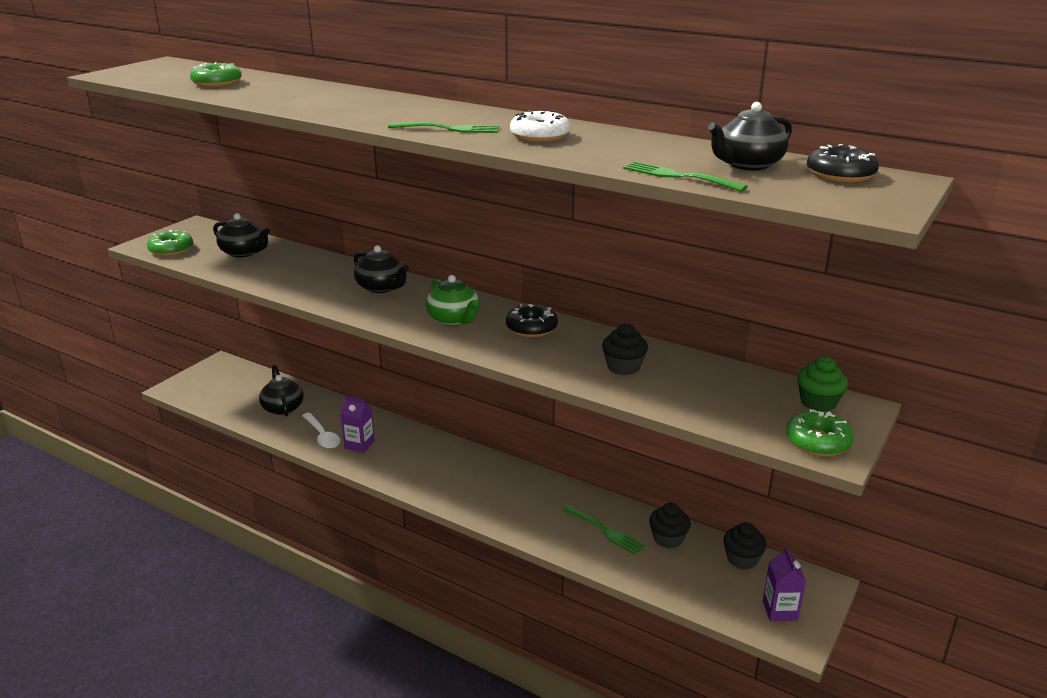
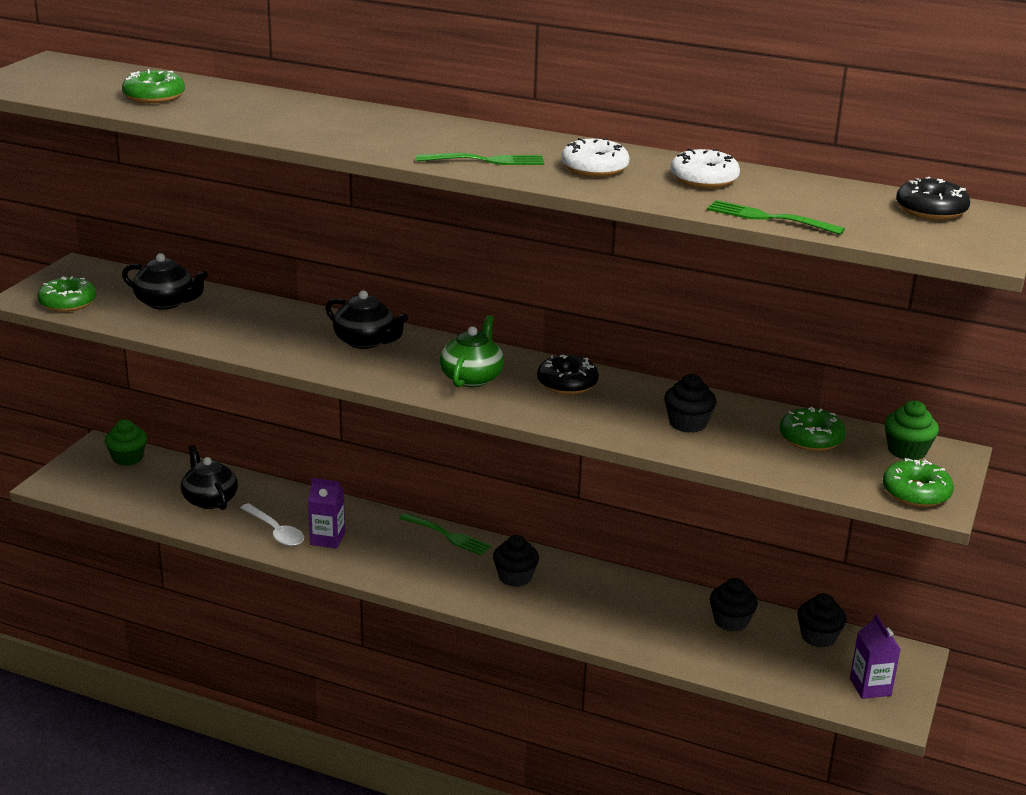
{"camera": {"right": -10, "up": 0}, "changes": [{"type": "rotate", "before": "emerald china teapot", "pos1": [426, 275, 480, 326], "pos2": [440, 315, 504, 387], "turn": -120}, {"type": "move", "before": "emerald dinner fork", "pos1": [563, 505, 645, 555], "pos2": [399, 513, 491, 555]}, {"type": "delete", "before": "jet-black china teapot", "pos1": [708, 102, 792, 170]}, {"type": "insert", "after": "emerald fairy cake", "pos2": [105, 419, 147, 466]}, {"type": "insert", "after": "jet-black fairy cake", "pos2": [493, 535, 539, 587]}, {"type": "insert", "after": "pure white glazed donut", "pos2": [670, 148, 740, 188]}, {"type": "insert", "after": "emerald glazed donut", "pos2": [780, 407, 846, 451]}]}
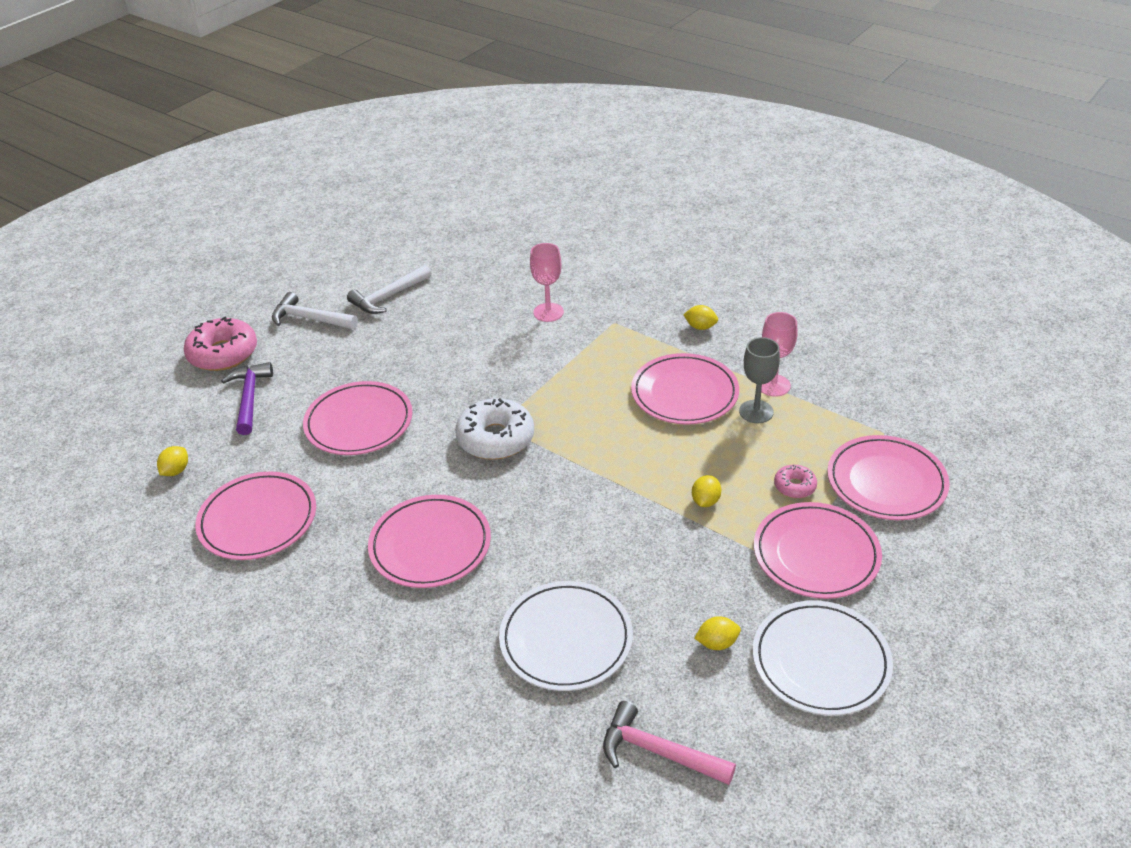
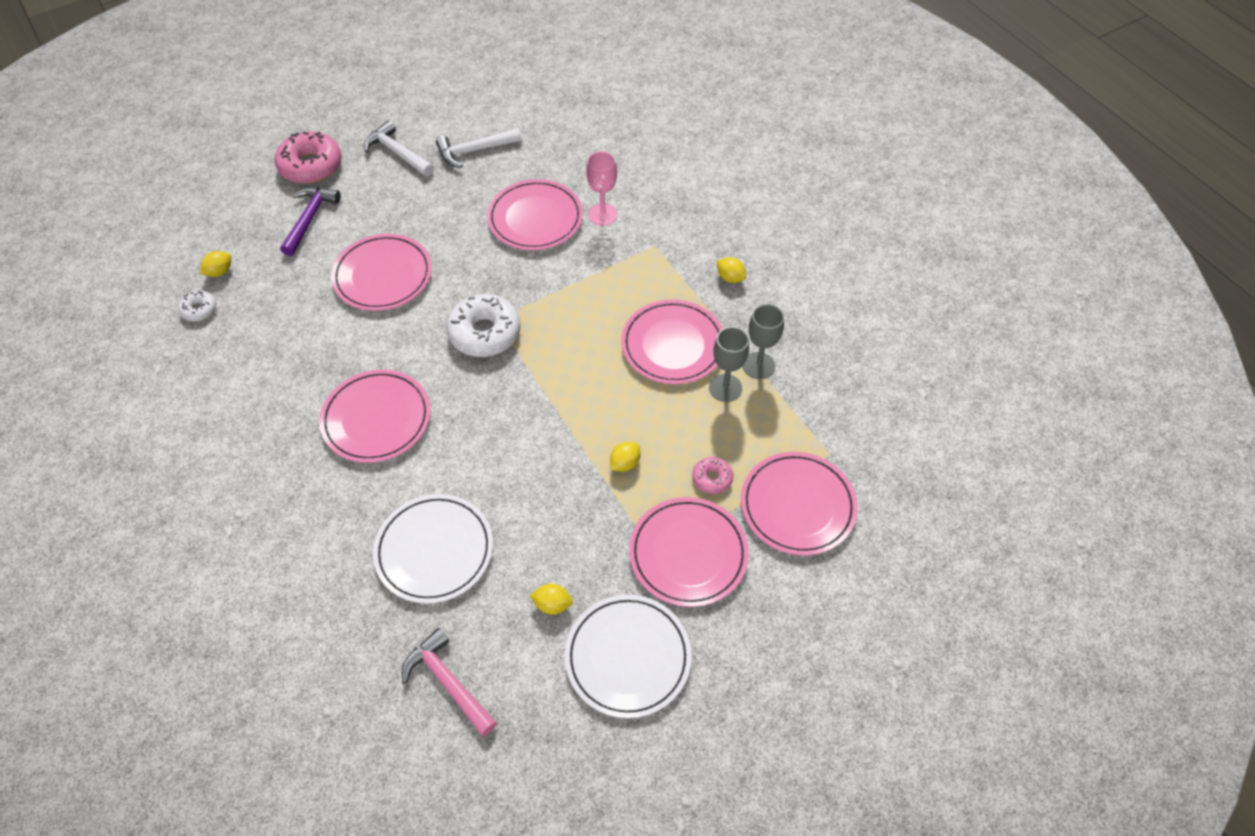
{"camera": {"right": 20, "up": 15}, "changes": [{"type": "move", "before": "rosy plate", "pos1": [195, 472, 316, 560], "pos2": [487, 179, 583, 250]}, {"type": "recolor", "before": "rosy chalice", "after": "gray chalice", "pos1": [761, 312, 797, 397], "pos2": [743, 304, 784, 379]}, {"type": "insert", "after": "pure white glazed donut", "pos2": [178, 290, 216, 321]}]}
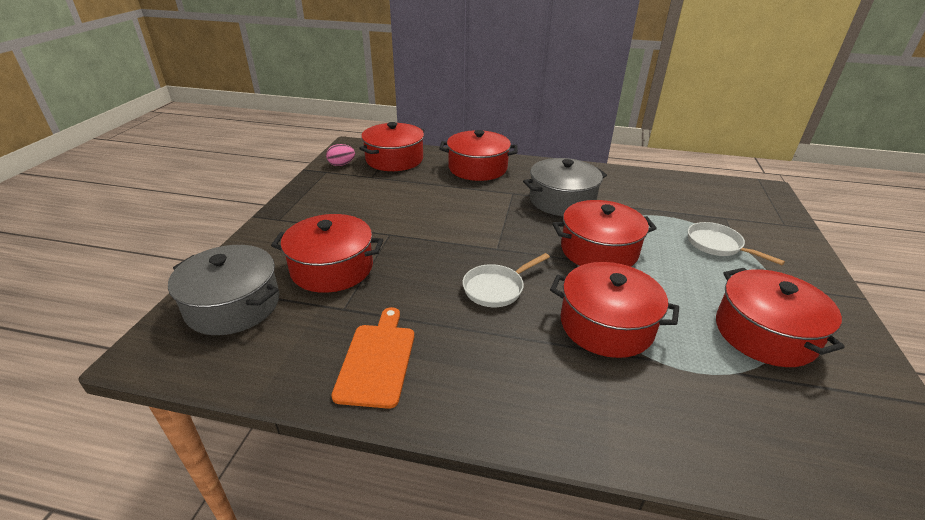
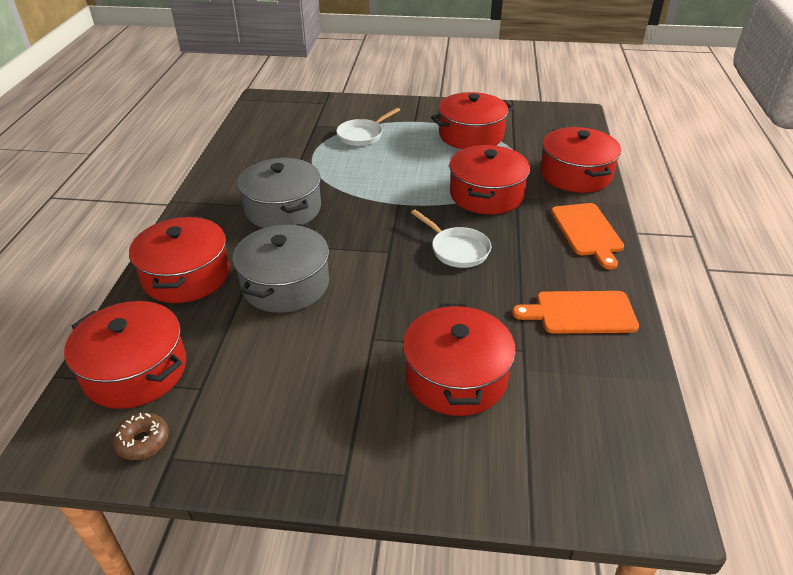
{"camera": {"right": -95, "up": 5}, "changes": [{"type": "move", "before": "gray stockpot", "pos1": [168, 245, 280, 335], "pos2": [232, 224, 329, 313]}, {"type": "replace", "before": "rosy egg", "after": "brown glazed donut", "pos1": [326, 144, 355, 166], "pos2": [112, 413, 169, 460]}, {"type": "move", "before": "scarlet stockpot", "pos1": [552, 200, 657, 267], "pos2": [540, 127, 621, 193]}, {"type": "insert", "after": "orange-coloured chopping board", "pos2": [551, 203, 624, 269]}]}
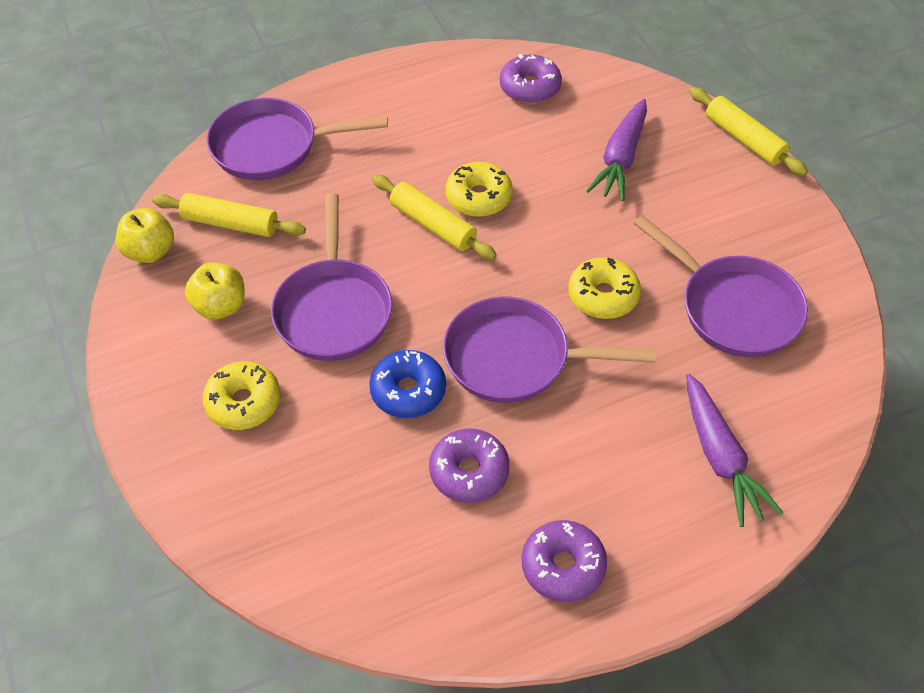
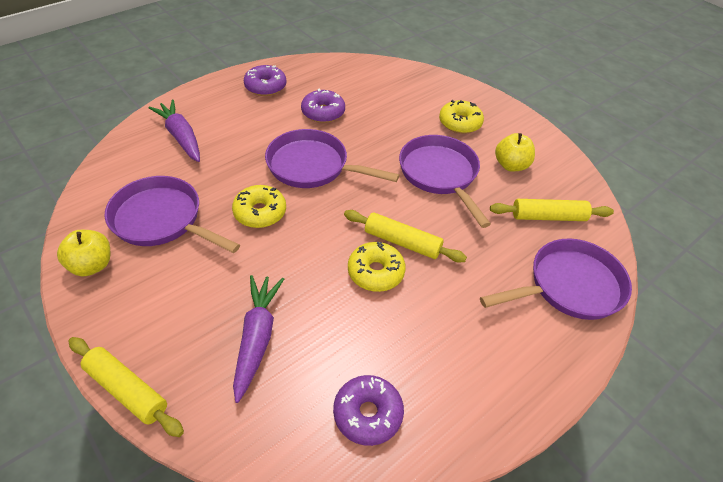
{"camera": {"right": 160, "up": -5}, "changes": [{"type": "move", "before": "golden toy apple", "pos1": [116, 208, 174, 263], "pos2": [57, 230, 110, 277]}, {"type": "delete", "before": "royal blue glazed donut", "pos1": [369, 350, 446, 418]}, {"type": "rotate", "before": "violet pan", "pos1": [443, 297, 656, 403], "pos2": [265, 129, 399, 188], "turn": -150}]}
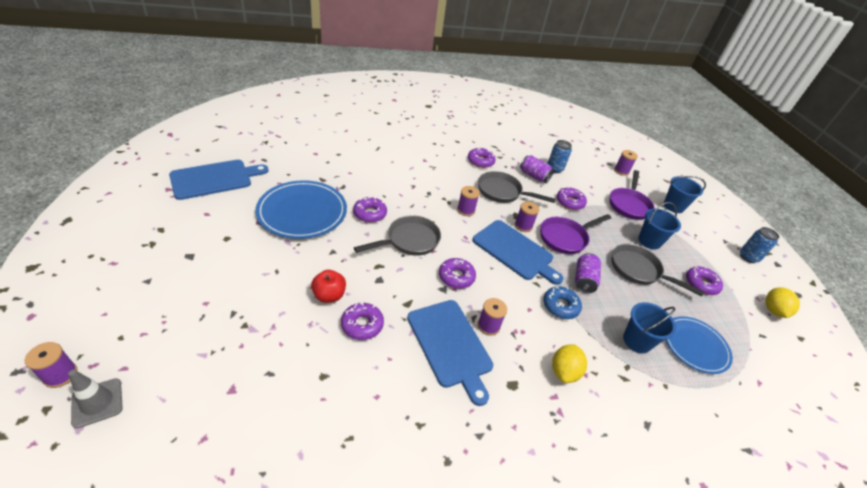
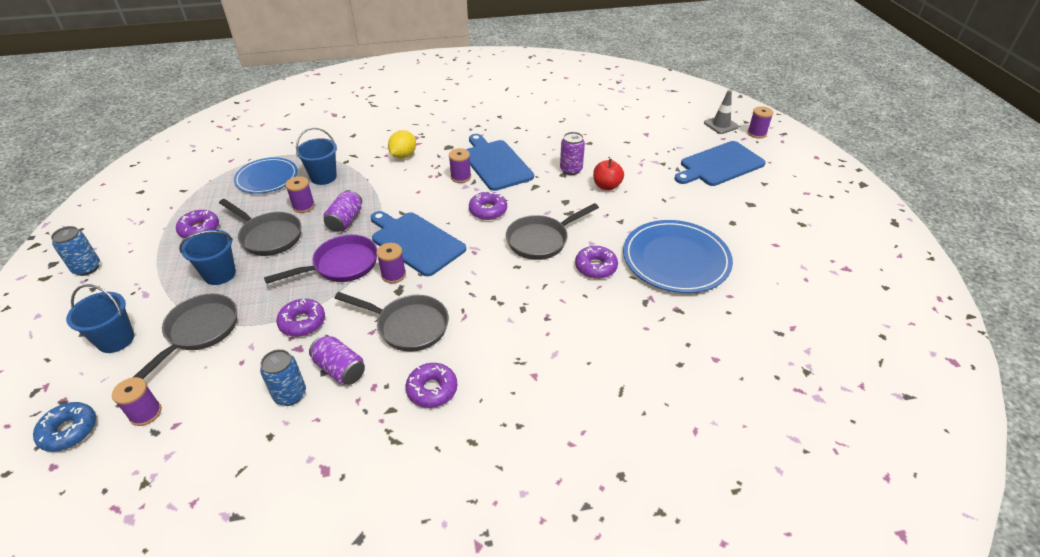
{"camera": {"right": -175, "up": 0}, "changes": [{"type": "move", "before": "royal blue chopping board", "pos1": [169, 160, 268, 200], "pos2": [674, 141, 766, 186]}, {"type": "replace", "before": "violet glazed donut", "after": "violet soda can", "pos1": [341, 303, 384, 340], "pos2": [560, 132, 585, 175]}, {"type": "move", "before": "violet spool", "pos1": [457, 186, 480, 216], "pos2": [285, 176, 315, 213]}, {"type": "move", "before": "royal blue glazed donut", "pos1": [543, 286, 582, 319], "pos2": [33, 402, 96, 452]}, {"type": "recolor", "before": "violet pan", "after": "gray pan", "pos1": [609, 170, 655, 220], "pos2": [132, 294, 237, 379]}, {"type": "delete", "before": "golden toy lemon", "pos1": [765, 287, 800, 318]}]}
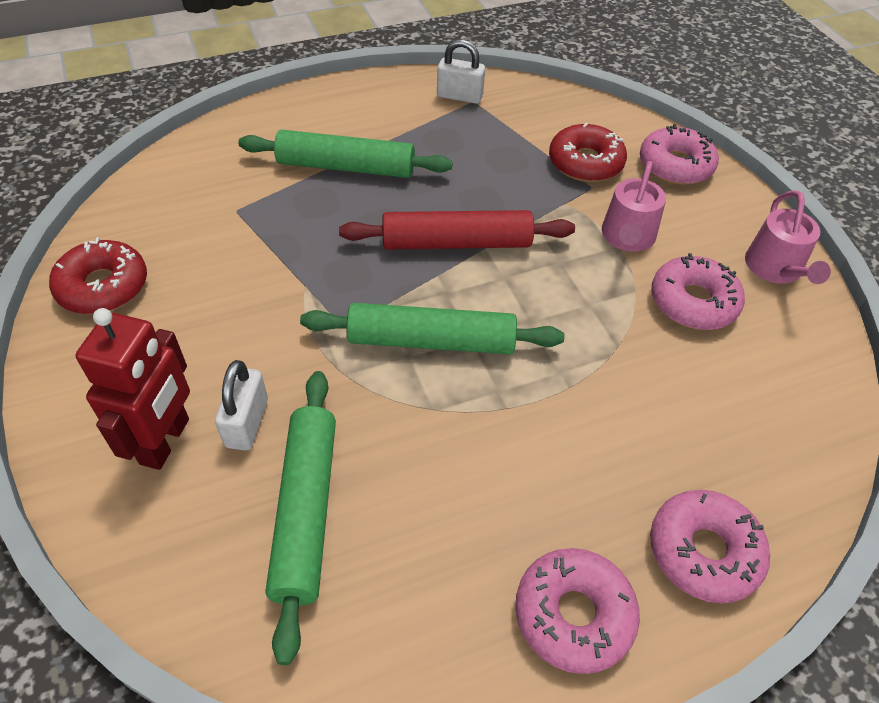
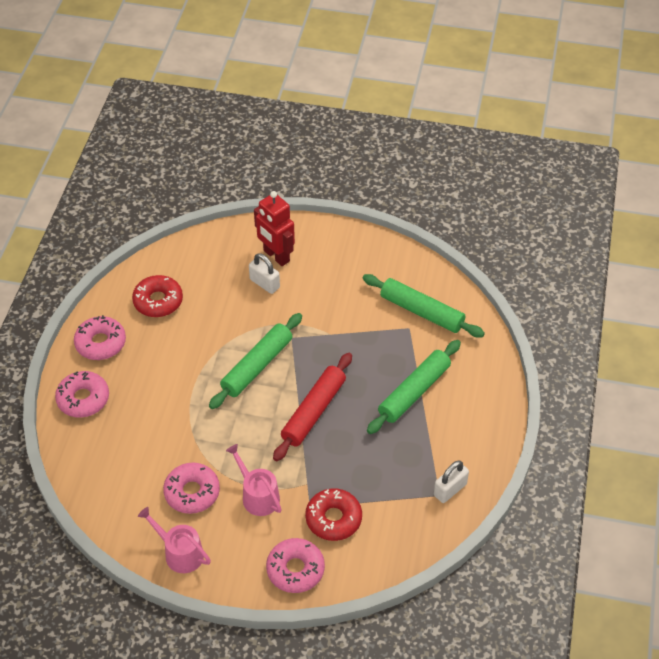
{"camera": {"right": 125, "up": 0}, "changes": [{"type": "move", "before": "scarlet glazed donut", "pos1": [49, 237, 147, 314], "pos2": [132, 275, 183, 317]}, {"type": "move", "before": "emerald pastry roller", "pos1": [266, 371, 336, 665], "pos2": [362, 274, 485, 338]}]}
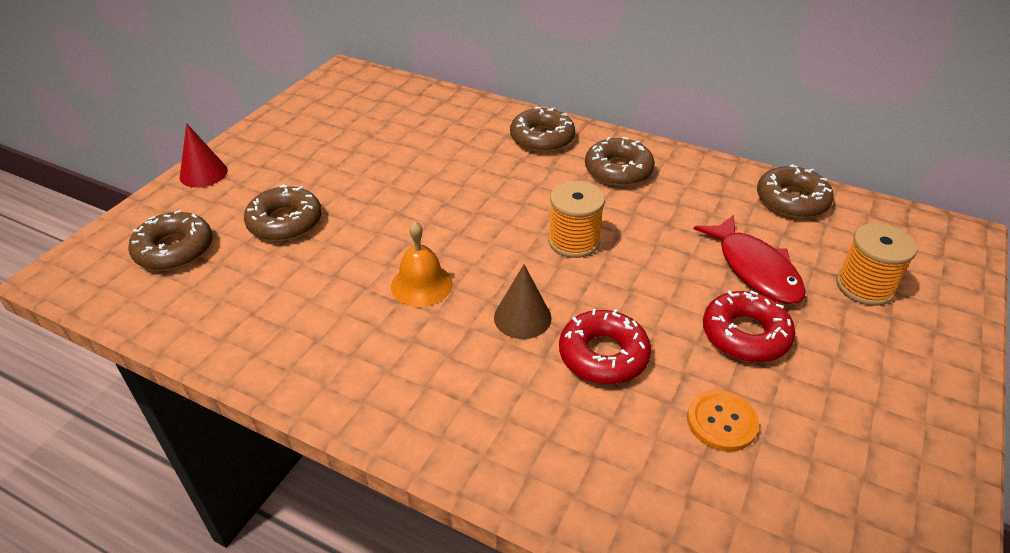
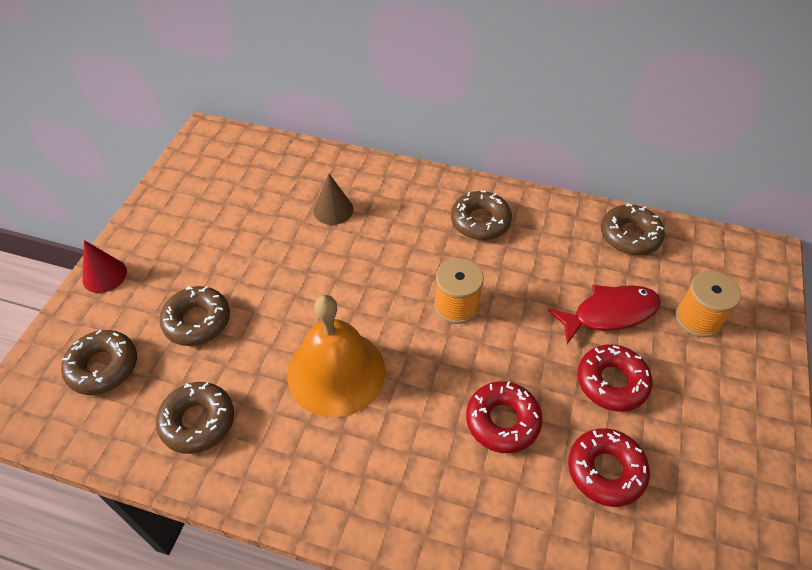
{"camera": {"right": -10, "up": 10}, "changes": [{"type": "resize", "before": "orange-coloured bell", "pos1": [391, 221, 453, 307], "pos2": [287, 295, 386, 417], "scale": 1.83}, {"type": "move", "before": "brown cone shape", "pos1": [494, 264, 552, 339], "pos2": [314, 174, 353, 225]}, {"type": "move", "before": "brown glazed donut", "pos1": [510, 106, 575, 152], "pos2": [156, 382, 234, 454]}, {"type": "replace", "before": "orange-coloured shirt button", "after": "scarlet glazed donut", "pos1": [687, 390, 759, 452], "pos2": [568, 428, 650, 507]}, {"type": "rotate", "before": "scarlet toy fish", "pos1": [694, 215, 806, 304], "pos2": [548, 285, 661, 344], "turn": -75}]}
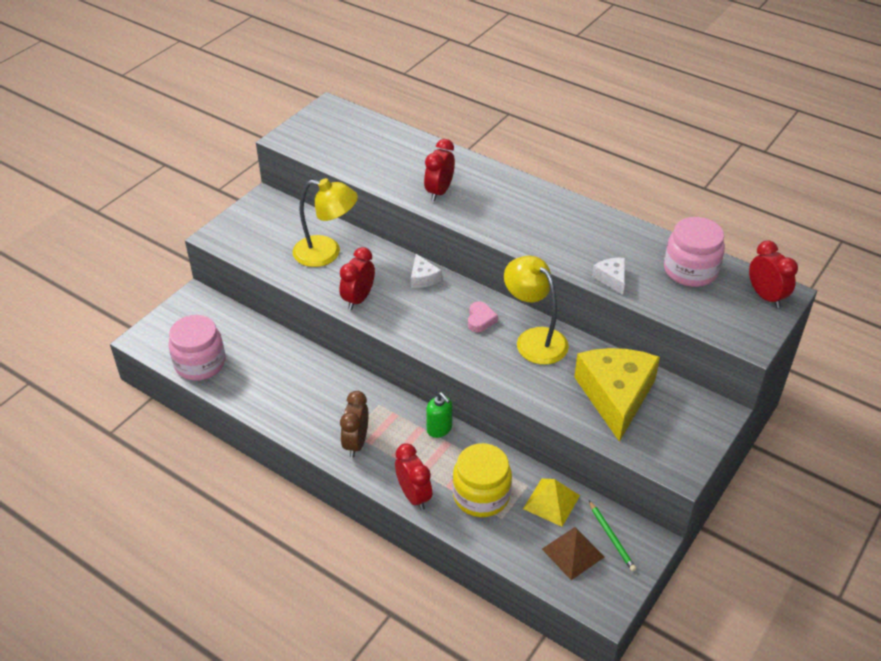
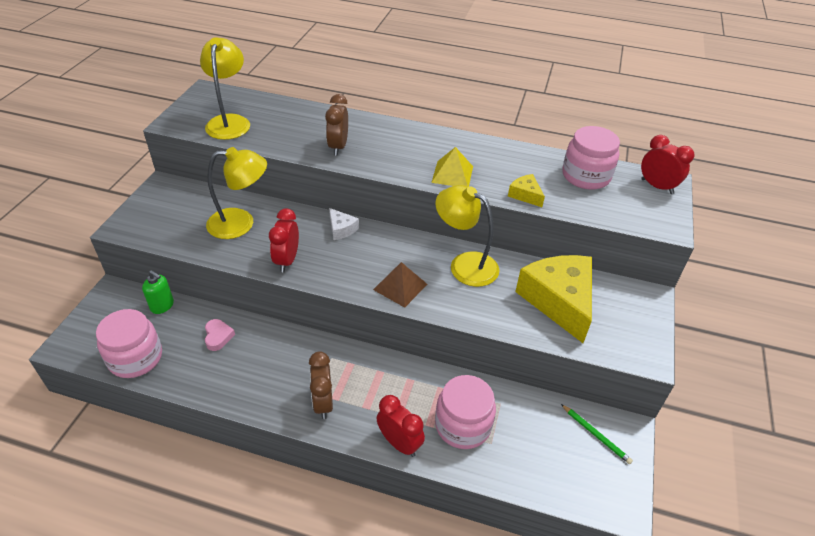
{"camera": {"right": -20, "up": 0}, "changes": [{"type": "recolor", "before": "scarlet clock", "after": "brown clock", "pos1": [424, 139, 455, 201], "pos2": [325, 94, 348, 156]}, {"type": "move", "before": "emerald soap dispenser", "pos1": [426, 392, 452, 438], "pos2": [142, 270, 174, 314]}, {"type": "recolor", "before": "golden jar", "after": "rosy jar", "pos1": [452, 443, 512, 517], "pos2": [435, 375, 496, 449]}, {"type": "move", "before": "rosy heart shape", "pos1": [468, 301, 498, 332], "pos2": [205, 319, 235, 351]}, {"type": "move", "before": "golden pyramid", "pos1": [523, 479, 580, 527], "pos2": [431, 147, 473, 187]}, {"type": "move", "before": "brown pyramid", "pos1": [542, 527, 605, 580], "pos2": [373, 262, 427, 308]}, {"type": "recolor", "before": "pure white cheese wedge", "after": "golden cheese wedge", "pos1": [592, 258, 625, 295], "pos2": [508, 174, 545, 207]}, {"type": "insert", "after": "golden lamp", "pos2": [200, 37, 250, 140]}]}
